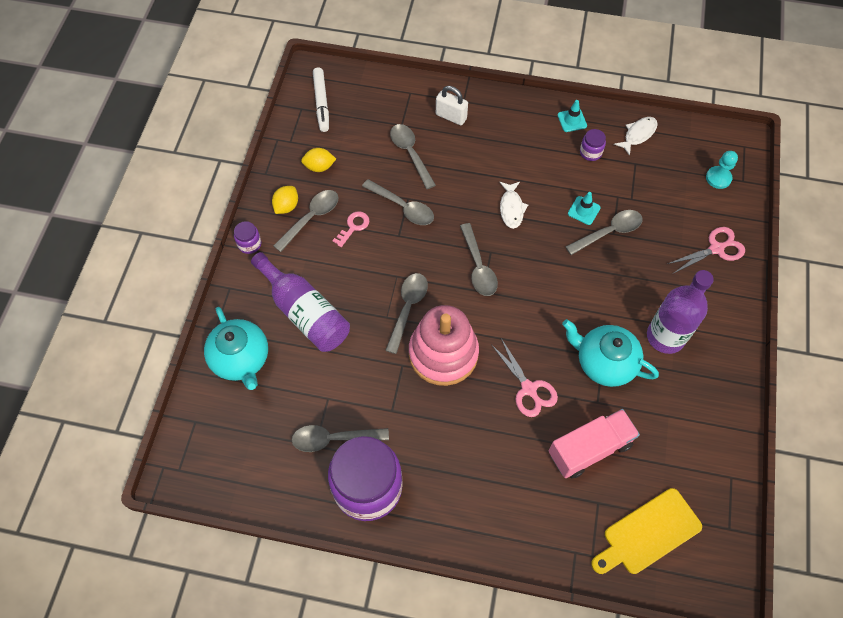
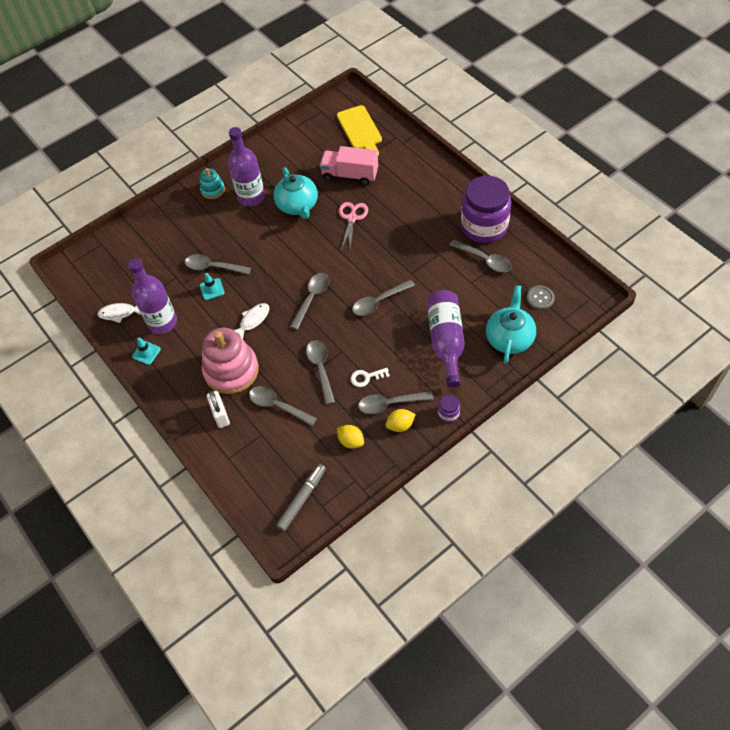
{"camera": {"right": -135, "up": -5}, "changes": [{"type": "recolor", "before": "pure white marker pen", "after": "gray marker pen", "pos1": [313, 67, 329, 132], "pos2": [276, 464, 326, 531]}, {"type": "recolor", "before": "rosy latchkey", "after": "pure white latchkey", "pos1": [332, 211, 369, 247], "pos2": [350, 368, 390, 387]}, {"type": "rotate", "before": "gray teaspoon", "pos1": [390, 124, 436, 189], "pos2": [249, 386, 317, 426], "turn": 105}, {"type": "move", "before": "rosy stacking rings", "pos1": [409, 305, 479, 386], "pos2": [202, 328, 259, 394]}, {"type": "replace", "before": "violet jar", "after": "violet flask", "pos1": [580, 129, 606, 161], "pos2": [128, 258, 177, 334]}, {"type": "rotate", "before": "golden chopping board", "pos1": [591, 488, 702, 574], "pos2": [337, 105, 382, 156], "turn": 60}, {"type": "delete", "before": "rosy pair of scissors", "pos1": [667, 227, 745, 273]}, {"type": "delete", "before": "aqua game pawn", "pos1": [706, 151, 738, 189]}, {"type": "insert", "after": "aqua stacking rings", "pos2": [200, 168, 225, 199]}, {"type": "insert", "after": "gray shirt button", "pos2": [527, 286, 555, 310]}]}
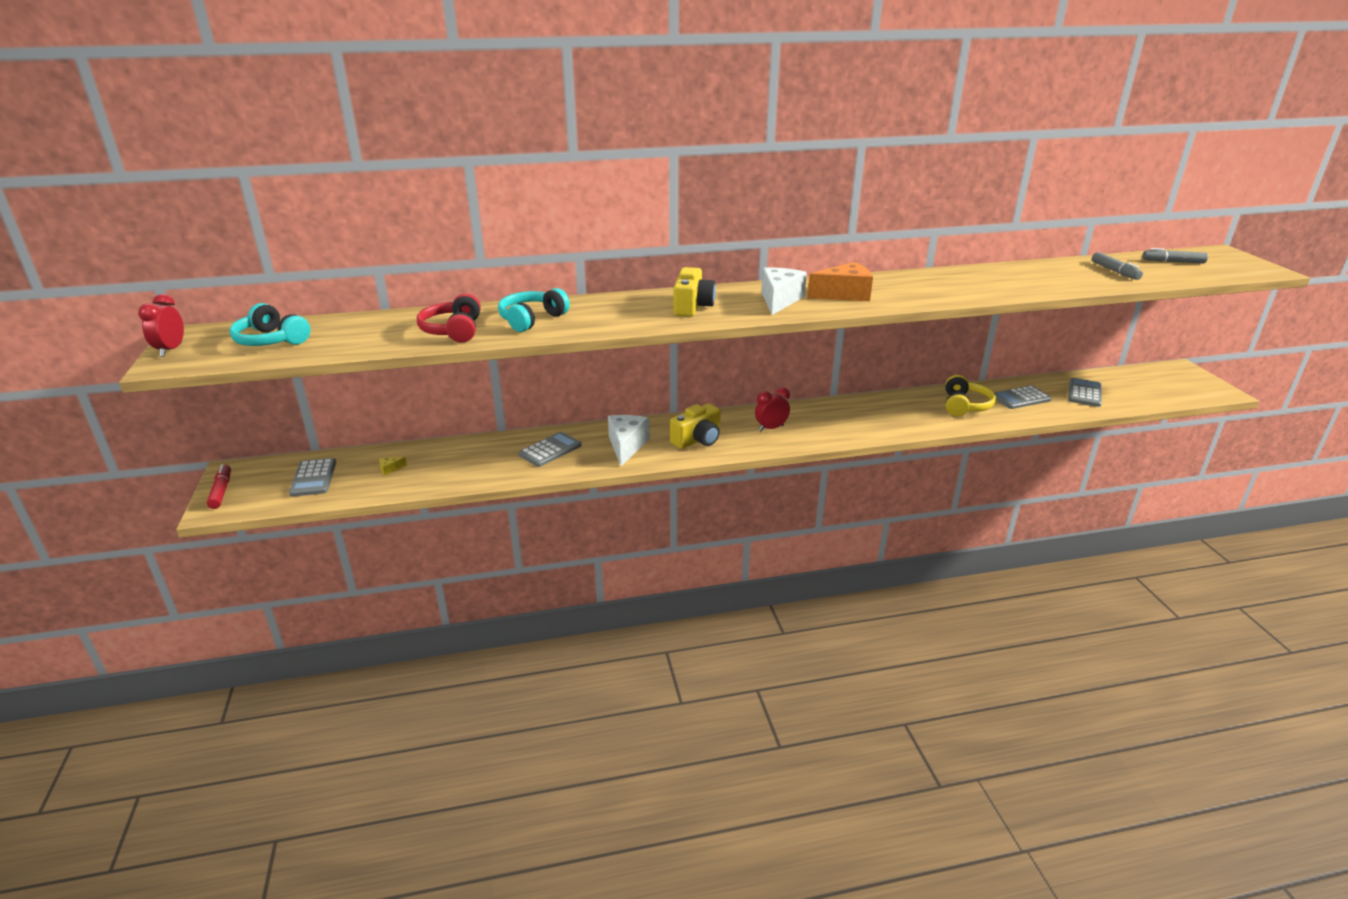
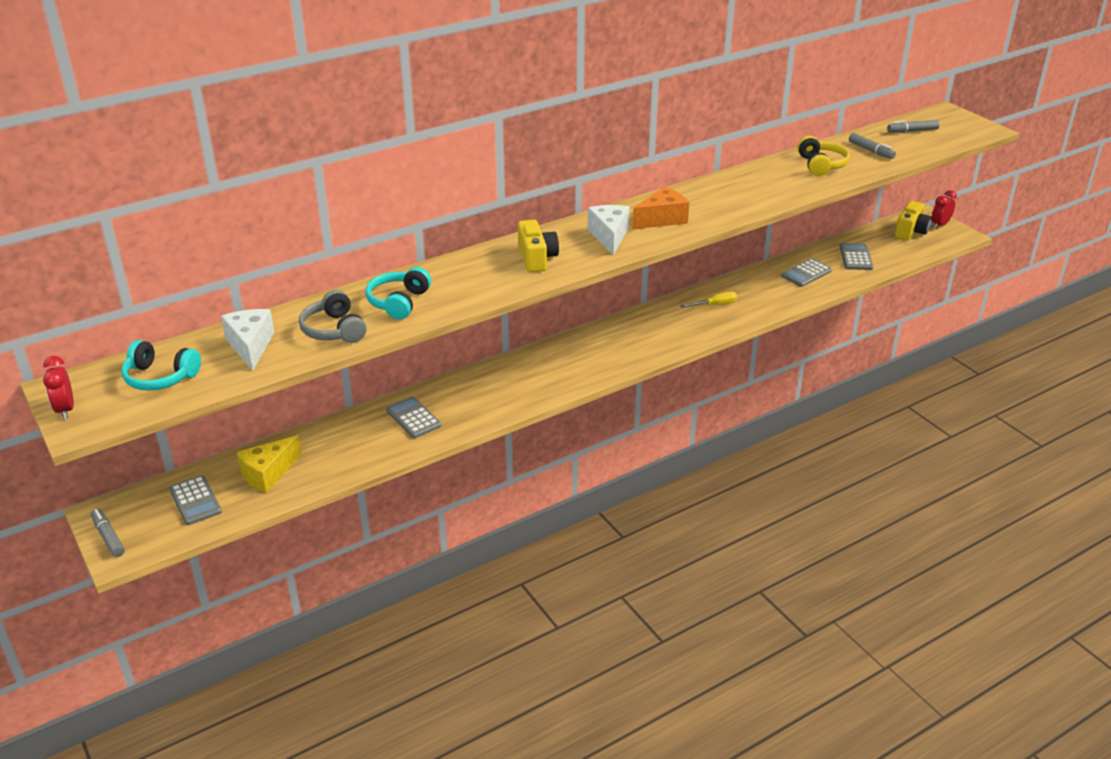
{"camera": {"right": -20, "up": 5}, "changes": [{"type": "recolor", "before": "scarlet marker pen", "after": "gray marker pen", "pos1": [207, 464, 231, 509], "pos2": [91, 509, 125, 557]}, {"type": "resize", "before": "golden cheese wedge", "pos1": [380, 457, 407, 475], "pos2": [236, 435, 302, 493], "scale": 2.46}, {"type": "recolor", "before": "scarlet over-ear headphones", "after": "gray over-ear headphones", "pos1": [417, 294, 481, 343], "pos2": [299, 290, 366, 343]}, {"type": "rotate", "before": "gray pocket calculator", "pos1": [519, 432, 582, 467], "pos2": [386, 396, 441, 438], "turn": -60}, {"type": "move", "before": "pure white cheese wedge", "pos1": [608, 415, 650, 466], "pos2": [221, 309, 275, 371]}, {"type": "move", "before": "golden camera", "pos1": [670, 403, 721, 449], "pos2": [895, 201, 932, 240]}, {"type": "move", "before": "scarlet clock", "pos1": [755, 387, 790, 431], "pos2": [932, 190, 957, 229]}, {"type": "move", "before": "golden over-ear headphones", "pos1": [945, 375, 996, 416], "pos2": [797, 136, 850, 176]}, {"type": "insert", "after": "golden hand screwdriver", "pos2": [680, 291, 737, 308]}]}
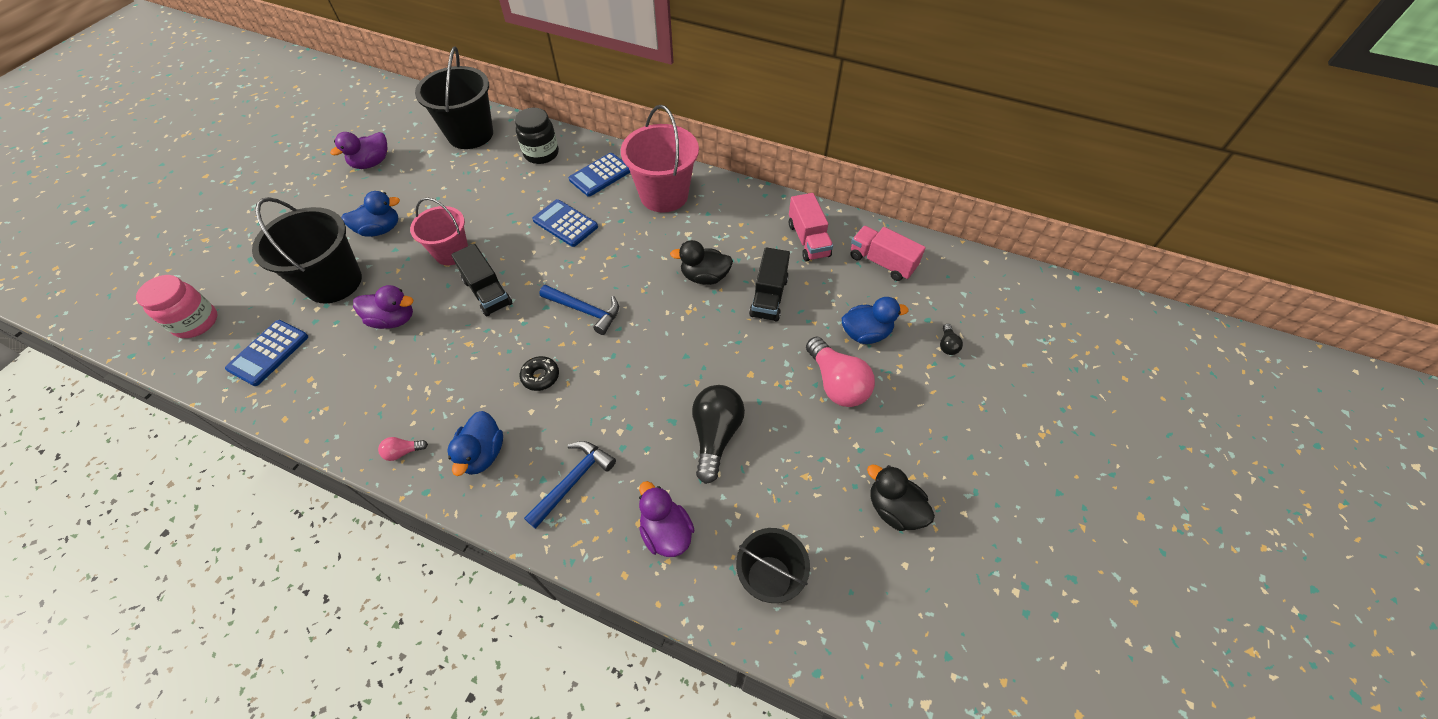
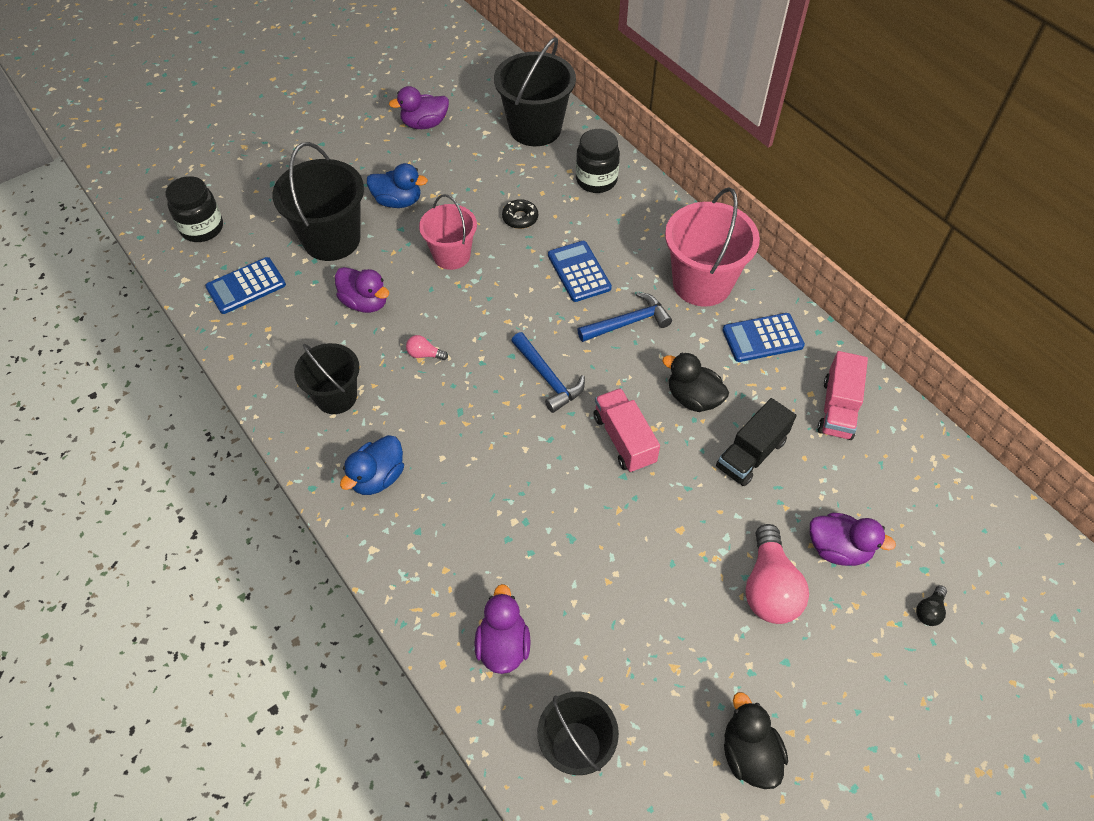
{"camera": {"right": 30, "up": 0}, "changes": [{"type": "recolor", "before": "rosy jar", "after": "jet-black jar", "pos1": [136, 275, 217, 338], "pos2": [165, 176, 223, 242]}, {"type": "move", "before": "rosy bulb", "pos1": [378, 437, 428, 461], "pos2": [406, 335, 448, 360]}, {"type": "delete", "before": "jet-black lorry", "pos1": [451, 244, 512, 316]}, {"type": "move", "before": "jet-black glazed donut", "pos1": [520, 356, 559, 391], "pos2": [502, 199, 538, 229]}, {"type": "move", "before": "royal blue claw hammer", "pos1": [524, 441, 616, 529], "pos2": [577, 292, 672, 342]}, {"type": "move", "before": "royal blue pocket calculator", "pos1": [569, 153, 630, 197], "pos2": [722, 313, 805, 362]}, {"type": "delete", "before": "jet-black bulb", "pos1": [692, 385, 745, 484]}, {"type": "recolor", "before": "royal blue toy duck", "after": "violet toy duck", "pos1": [842, 297, 908, 344], "pos2": [810, 512, 896, 566]}, {"type": "move", "before": "rosy lorry", "pos1": [851, 226, 926, 281], "pos2": [594, 388, 660, 473]}, {"type": "insert", "after": "jet-black sand bucket", "pos2": [294, 343, 360, 414]}]}
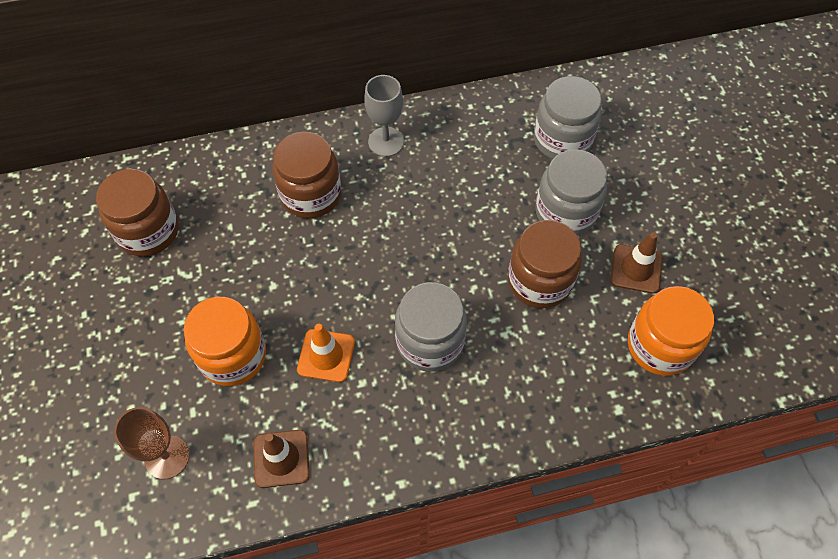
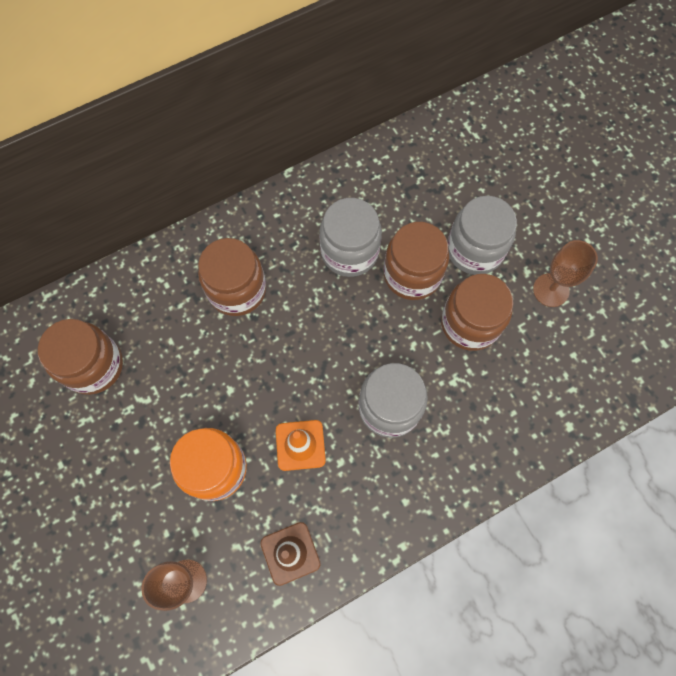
{"camera": {"right": -15, "up": 10}, "changes": [{"type": "delete", "before": "gray chalice", "pos1": [364, 75, 404, 157]}, {"type": "move", "before": "gray jar", "pos1": [534, 76, 602, 159], "pos2": [319, 198, 382, 277]}, {"type": "replace", "before": "brown traffic cone", "after": "brown chalice", "pos1": [611, 232, 662, 294], "pos2": [533, 240, 598, 307]}, {"type": "delete", "before": "orange-coloured jar", "pos1": [628, 286, 714, 376]}, {"type": "insert", "after": "brown jar", "pos2": [383, 222, 449, 300]}]}
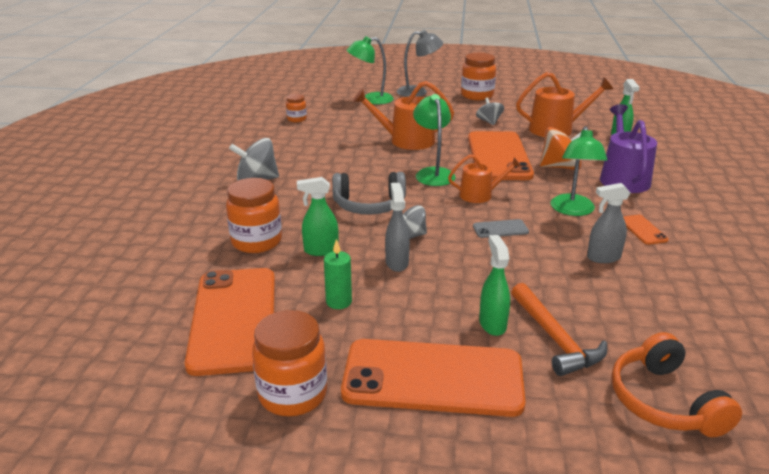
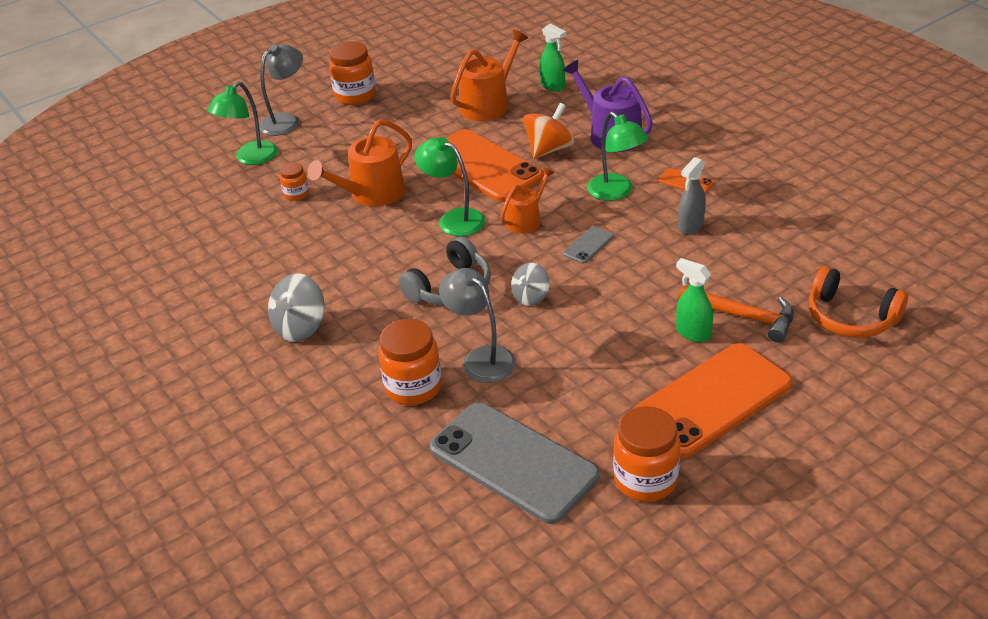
{"camera": {"right": -40, "up": 10}, "changes": [{"type": "recolor", "before": "orange-coloured phone", "after": "gray phone", "pos1": [185, 268, 275, 376], "pos2": [430, 402, 599, 524]}, {"type": "move", "before": "orange-coloured jar", "pos1": [286, 94, 307, 122], "pos2": [280, 162, 309, 201]}, {"type": "replace", "before": "emerald spray bottle", "after": "gray lamp", "pos1": [297, 177, 339, 256], "pos2": [439, 268, 516, 383]}, {"type": "delete", "before": "emerald pillar candle", "pos1": [324, 239, 352, 309]}, {"type": "delete", "before": "gray spray bottle", "pos1": [385, 183, 410, 272]}, {"type": "delete", "before": "gray whirligig", "pos1": [476, 97, 504, 125]}]}
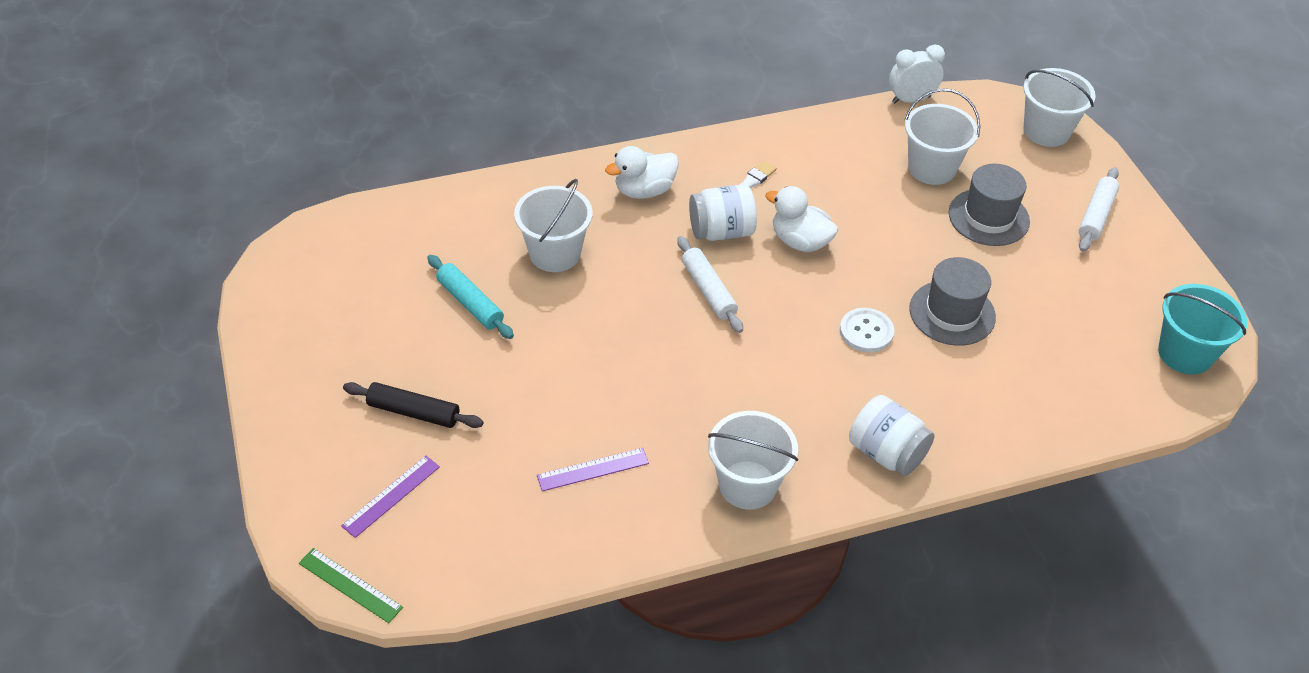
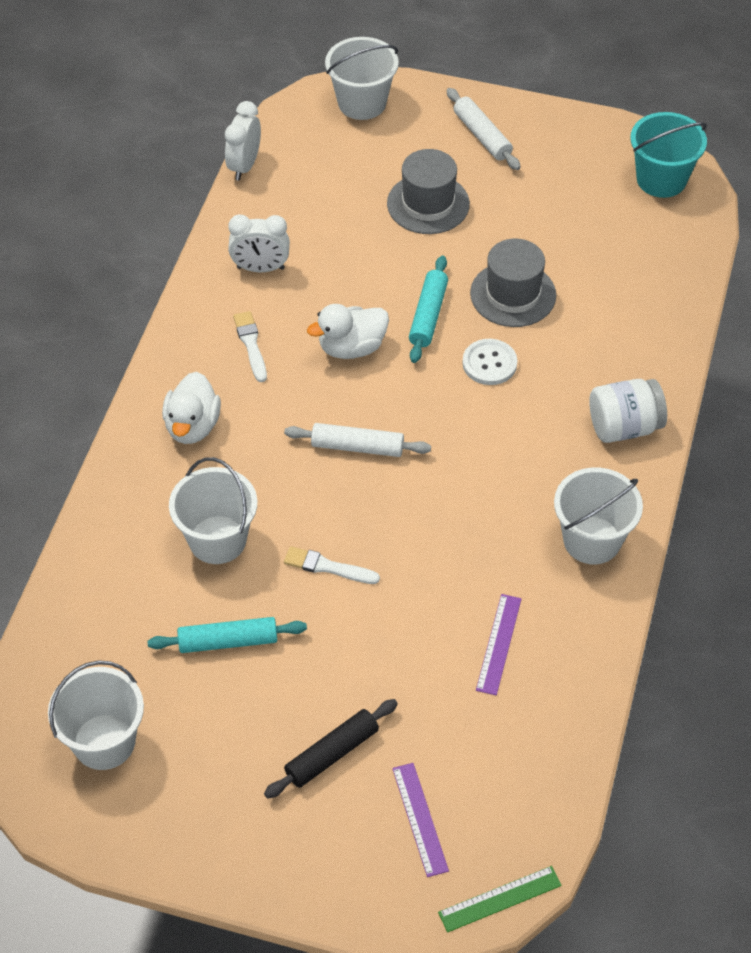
{"camera": {"right": -55, "up": 5}, "changes": [{"type": "delete", "before": "pure white jar", "pos1": [689, 184, 757, 241]}, {"type": "move", "before": "pure white sand bucket", "pos1": [904, 88, 980, 185], "pos2": [48, 660, 144, 770]}, {"type": "insert", "after": "pure white clock", "pos2": [228, 214, 290, 272]}, {"type": "insert", "after": "pure white paint brush", "pos2": [284, 546, 380, 584]}, {"type": "insert", "after": "aqua pastry roller", "pos2": [409, 256, 448, 363]}]}
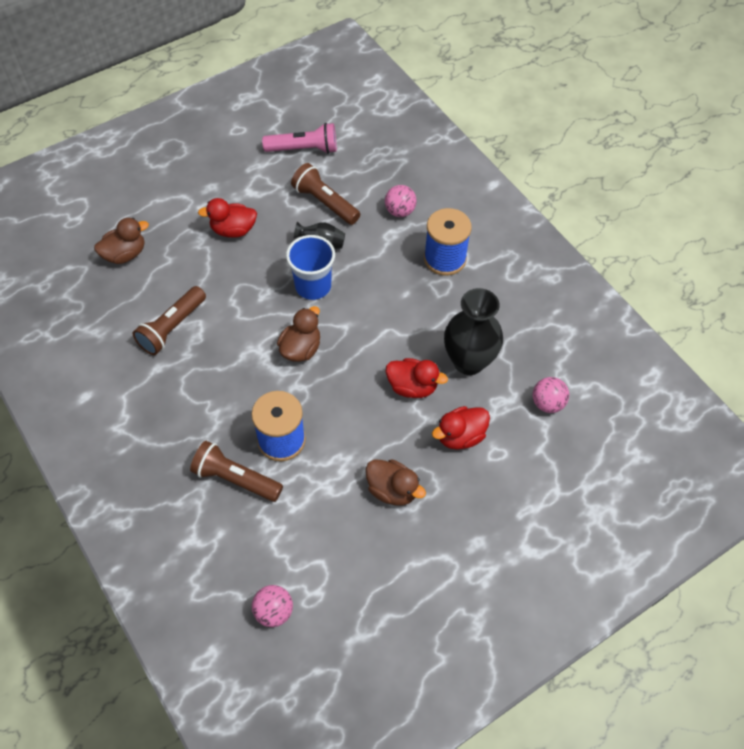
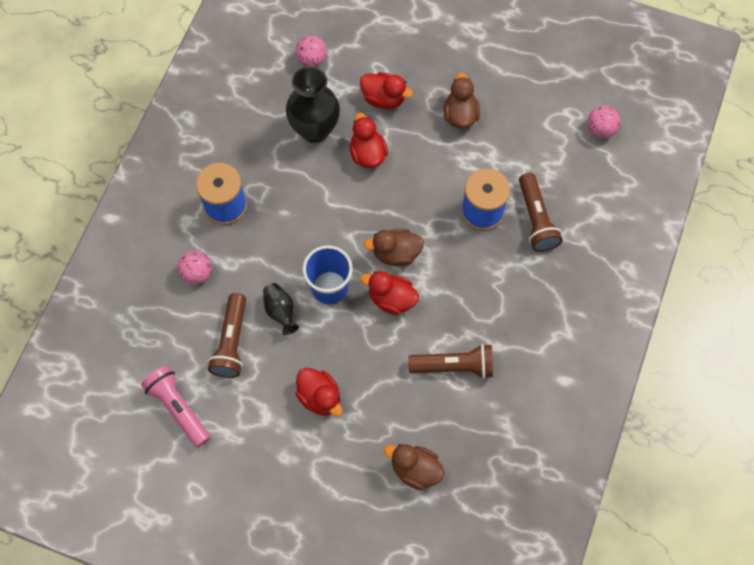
{"camera": {"right": -125, "up": 10}, "changes": [{"type": "insert", "after": "scarlet toy duck", "pos2": [361, 271, 419, 315]}]}
